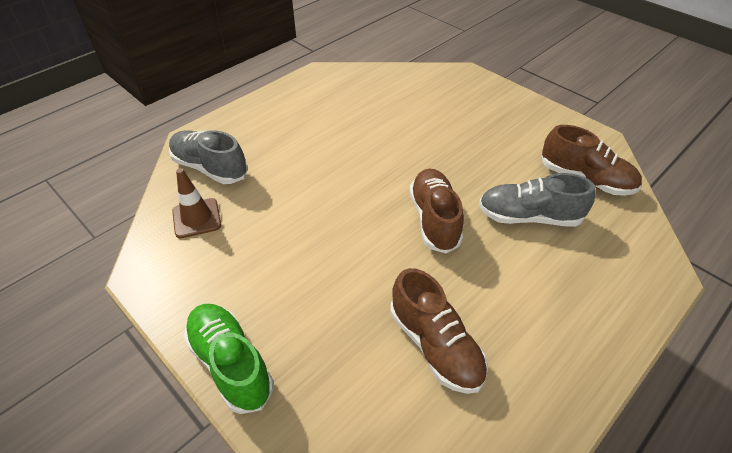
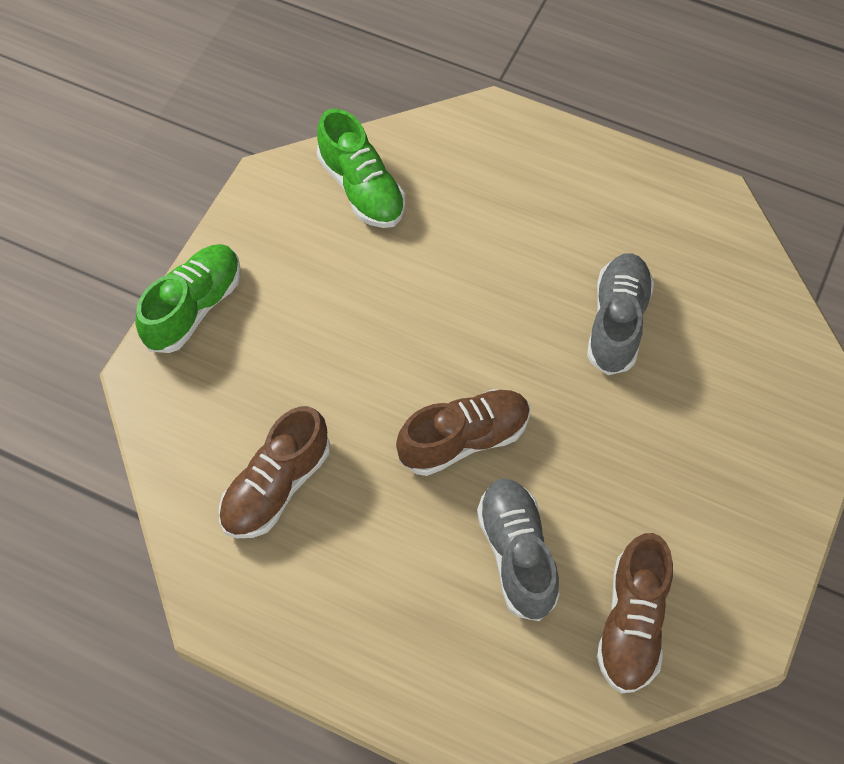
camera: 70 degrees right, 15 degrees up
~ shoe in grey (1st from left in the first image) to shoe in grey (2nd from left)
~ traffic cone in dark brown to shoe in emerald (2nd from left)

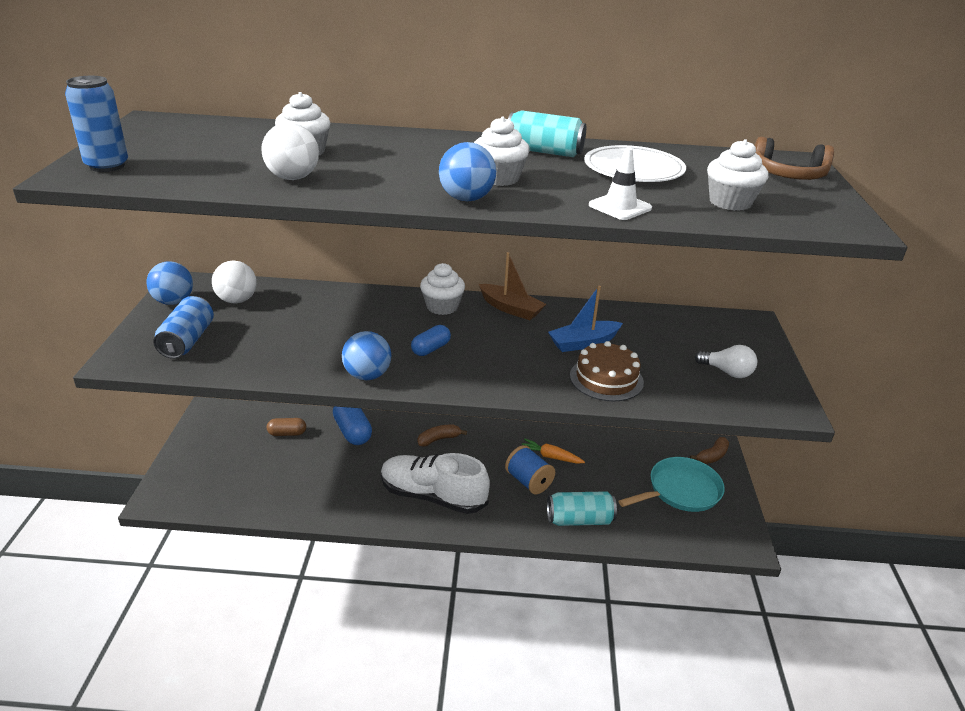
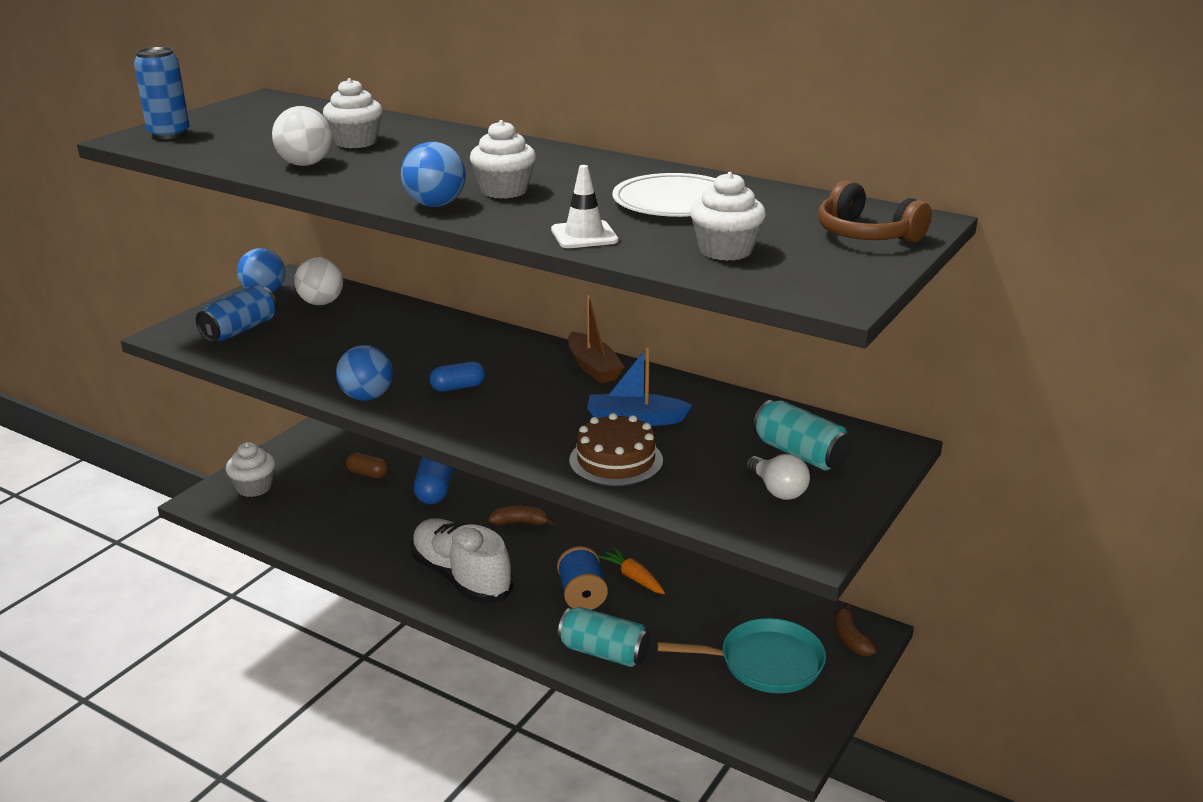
camera: 30 degrees right, 5 degrees down
~ muffin in snow-white (2nd from left in the first image) to muffin in snow-white (1st from left)
~ tin in turquoise (1st from left in the first image) to tin in turquoise (2nd from left)
~ toy banana in dark brown (2nd from left) 90 degrees clockwise

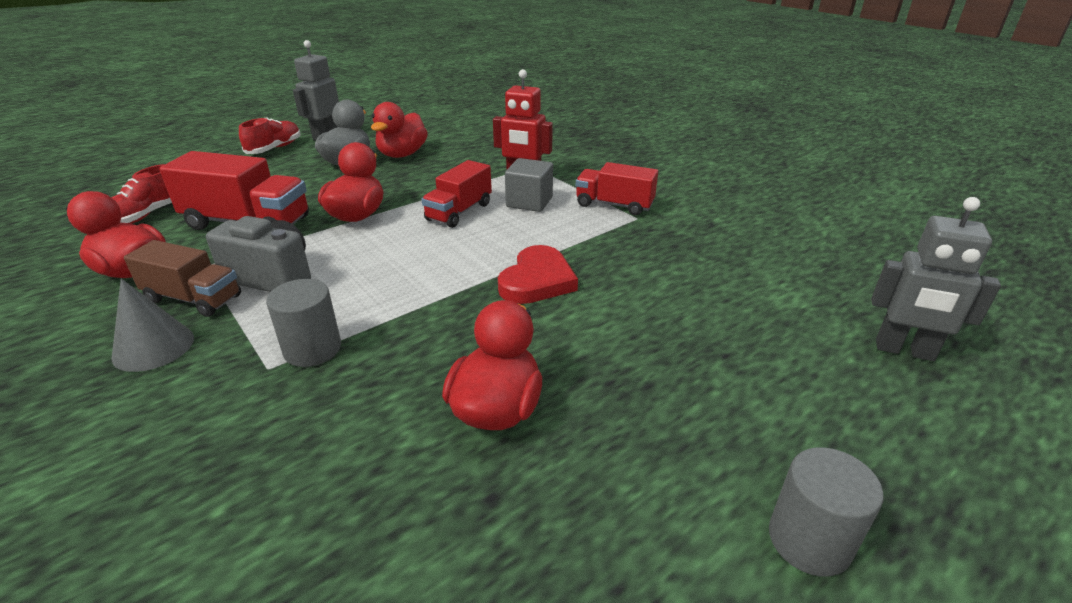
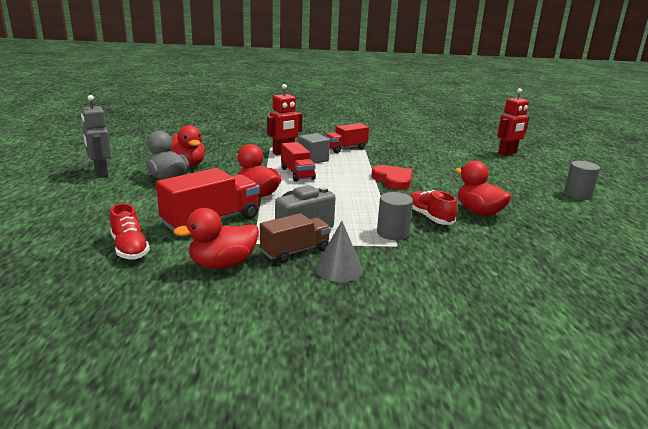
camera: 55 degrees left, 10 degrees down
~ shoe in scarlet (2nd from left)
~ robot figure in grey (2nd from left) to robot figure in scarlet (2nd from left)

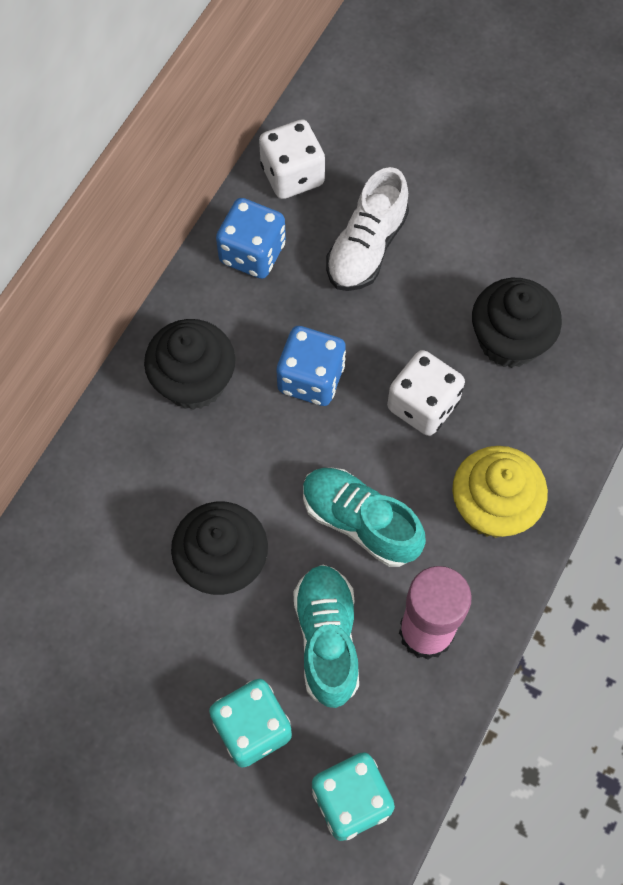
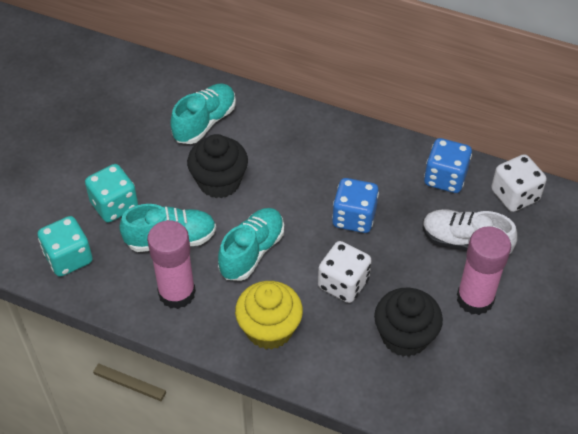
camera: 85 degrees right, 15 degrees down
- muffin in black (1st from left)
+ shoe in turquoise (2nd from left)
+ glue in rose-pink (2nd from left)

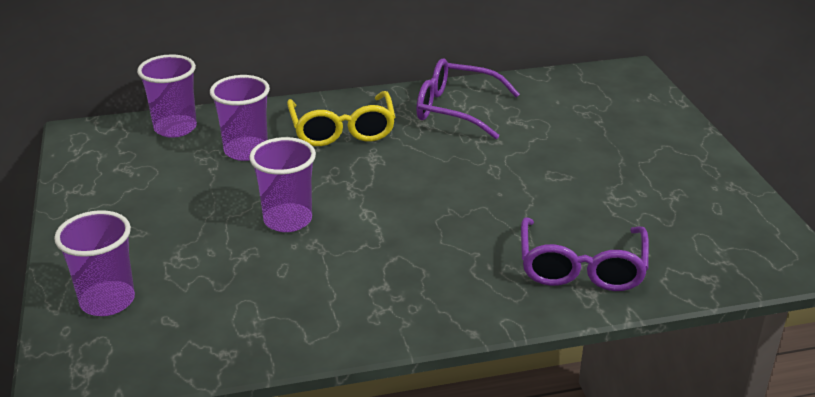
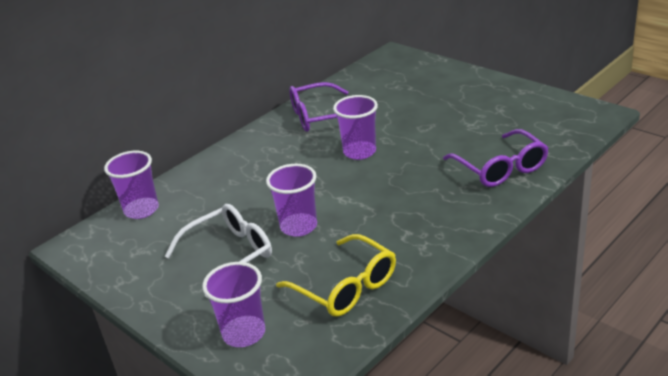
camera: 30 degrees left, 0 degrees up
~ tumbler in purple (3rd from left in the first image) to tumbler in purple (4th from left)
~ glasses in yellow
+ glasses in snow-white

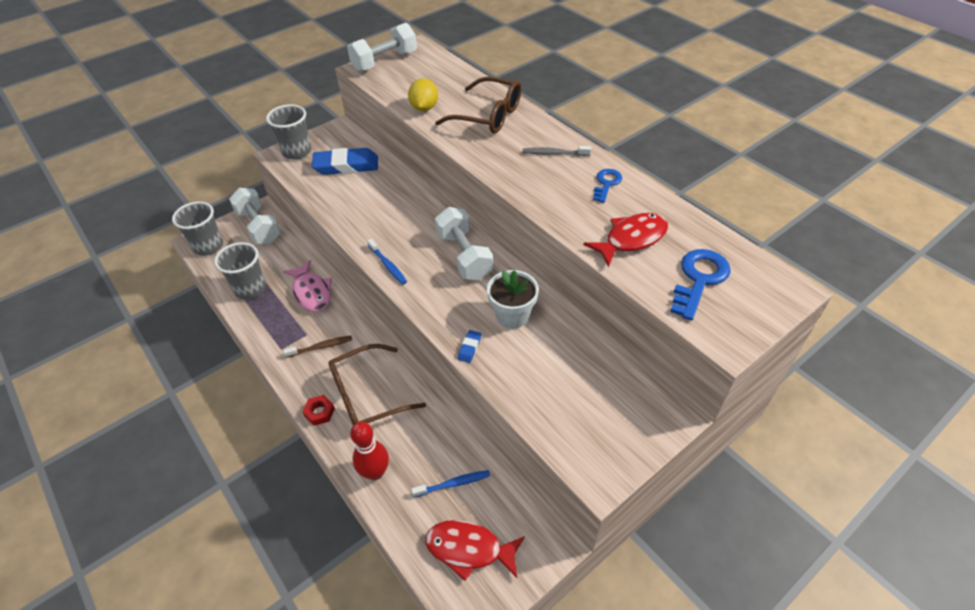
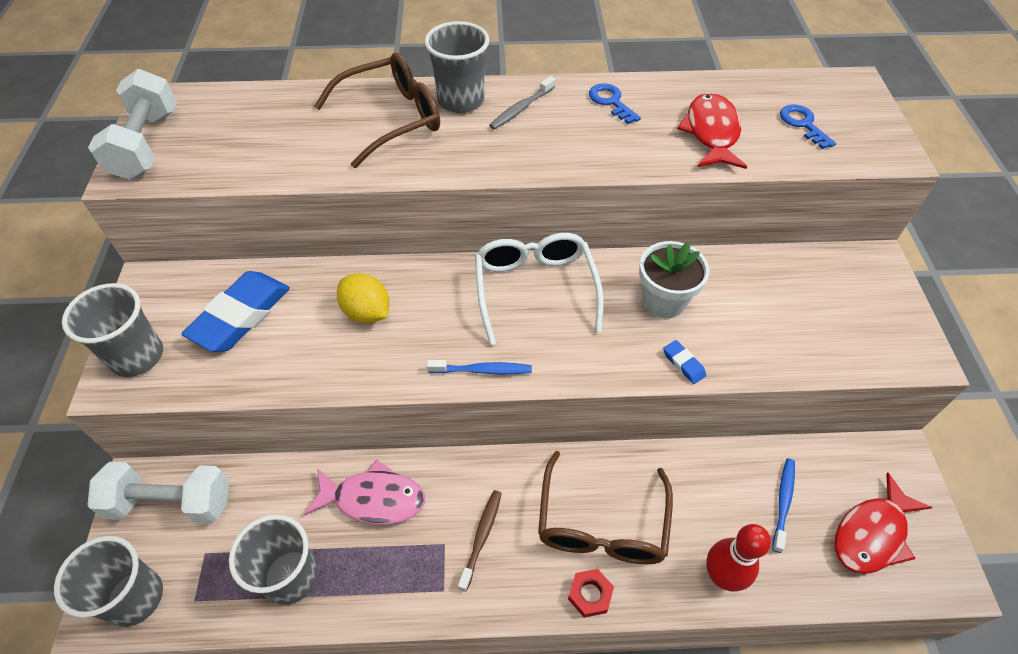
camera: 55 degrees left, 5 degrees up
~ lemon in yellow
~ free weight in snow-white (3rd from left) to glasses in snow-white
~ latchkey in blue (2nd from left) x0.61
+ tumbler in grey (4th from left)

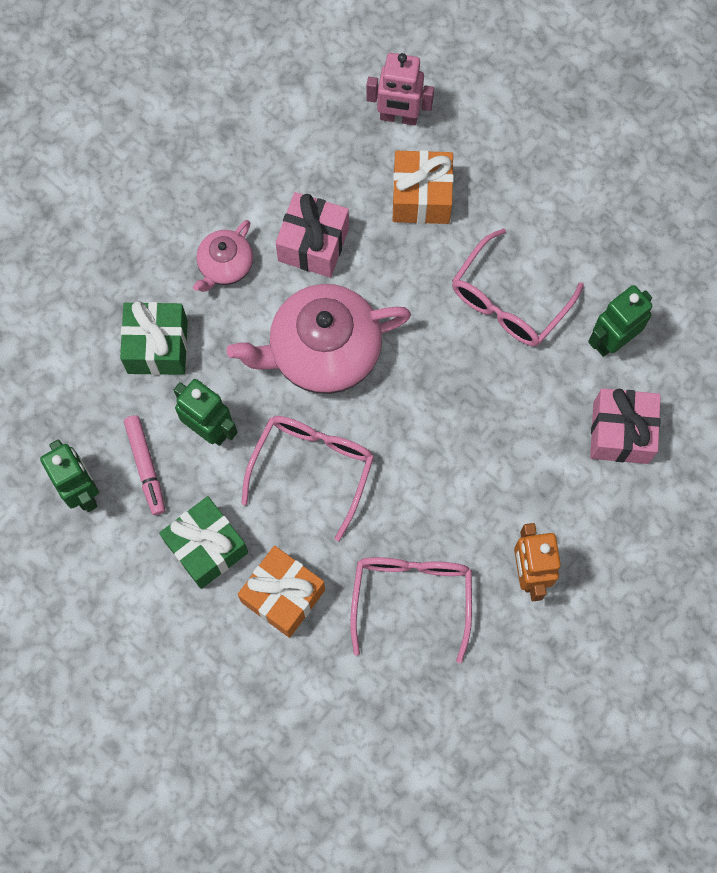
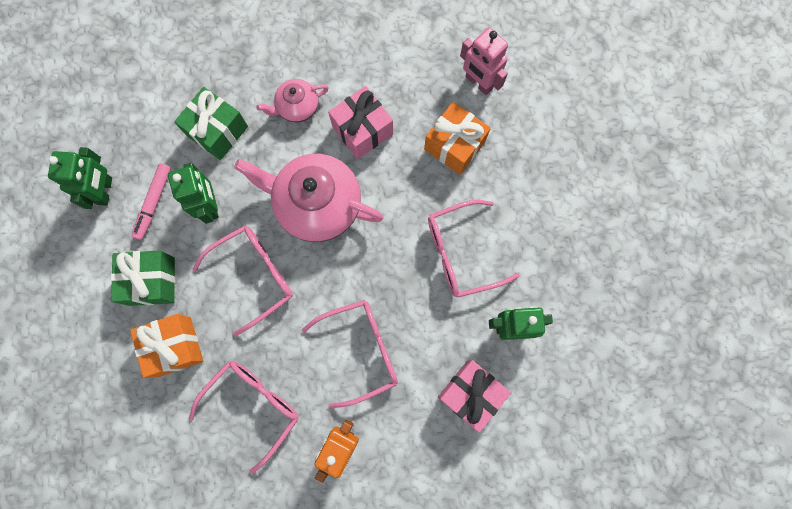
camera: 35 degrees right, 5 degrees up
+ glasses in rose-pink (3rd from left)

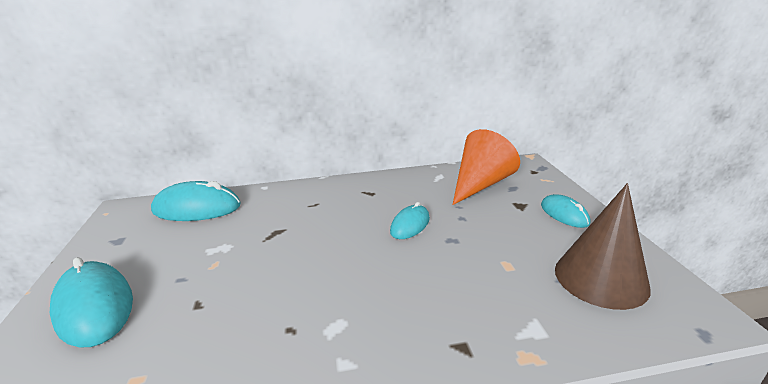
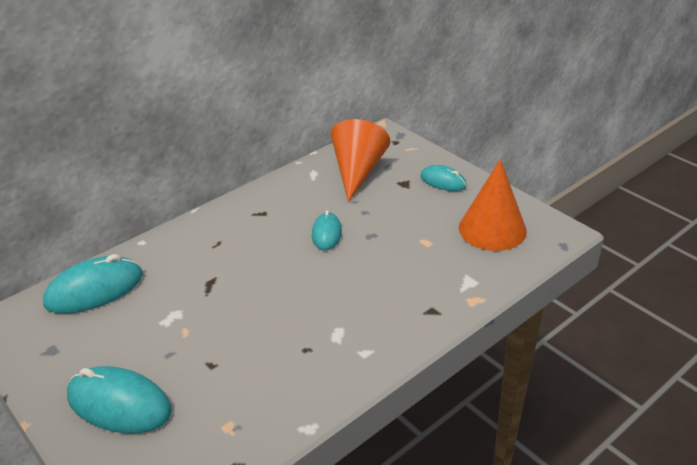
camera: 30 degrees left, 10 degrees up
~ cone shape in dark brown to cone shape in bright orange (2nd from left)

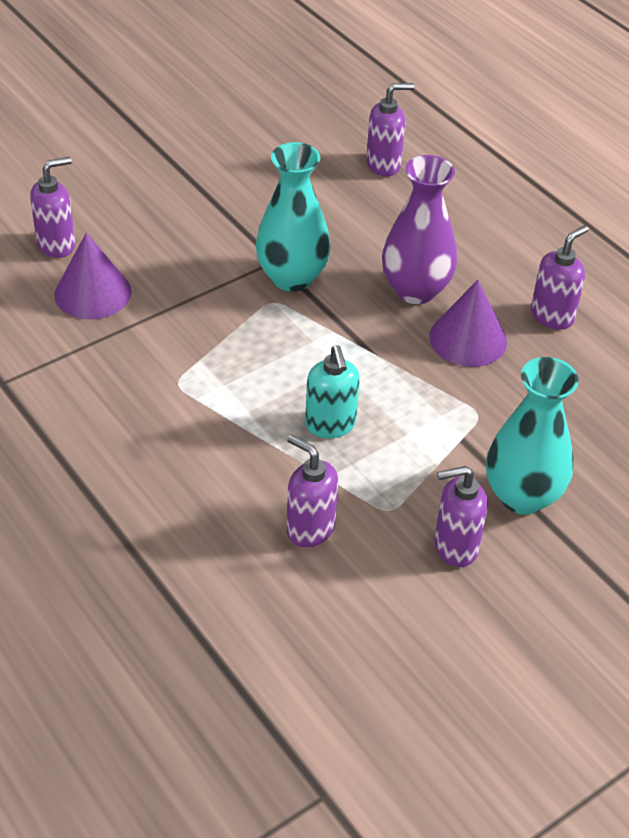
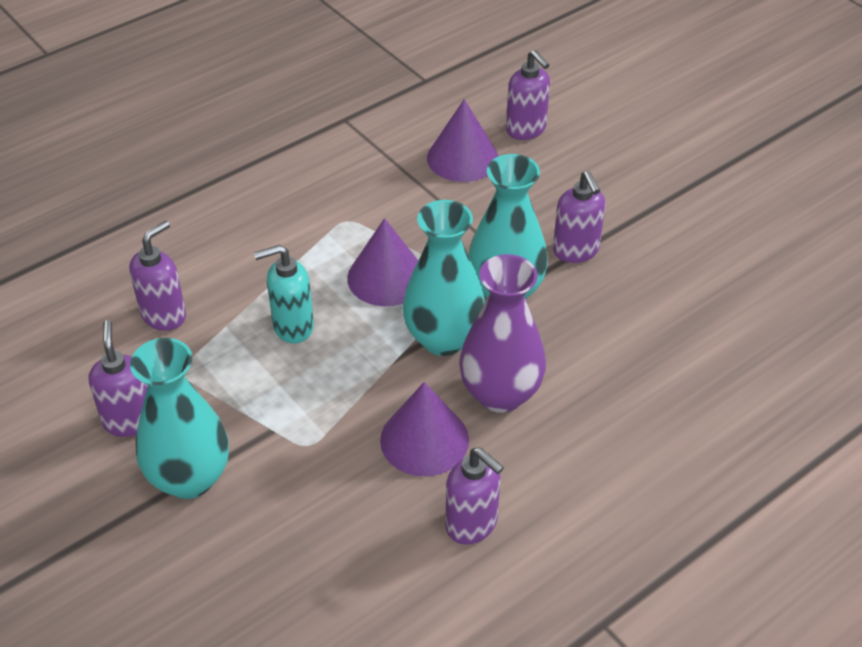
camera: 90 degrees right, 0 degrees up
~ soap dispenser in purple (3rd from left in the first image) to soap dispenser in purple (5th from left)
+ cone shape in purple (1st from left)
+ vase in turquoise (2nd from left)

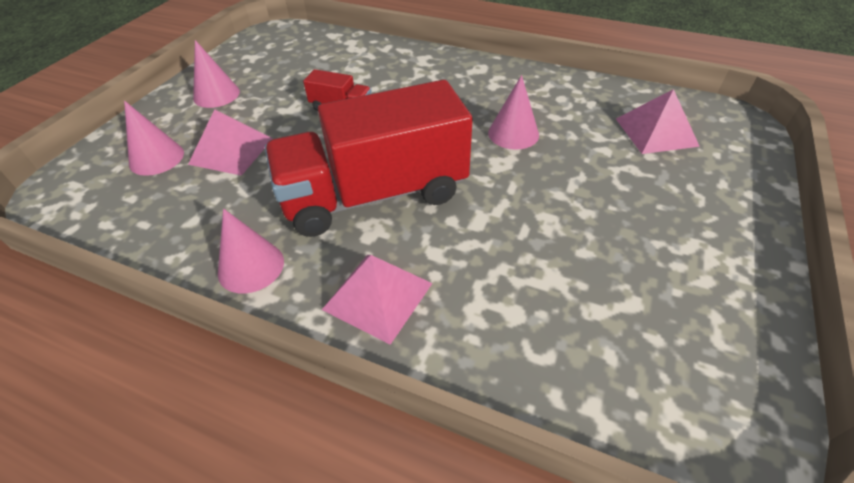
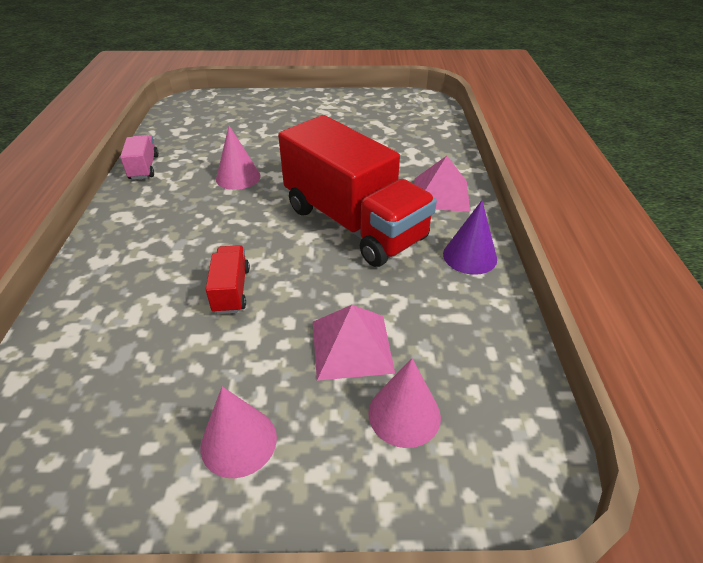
camera: 115 degrees left, 5 degrees down
~ cone shape in rose-pink (3rd from left) to cone shape in purple
- pyramid in rose-pink (3rd from left)
+ truck in rose-pink

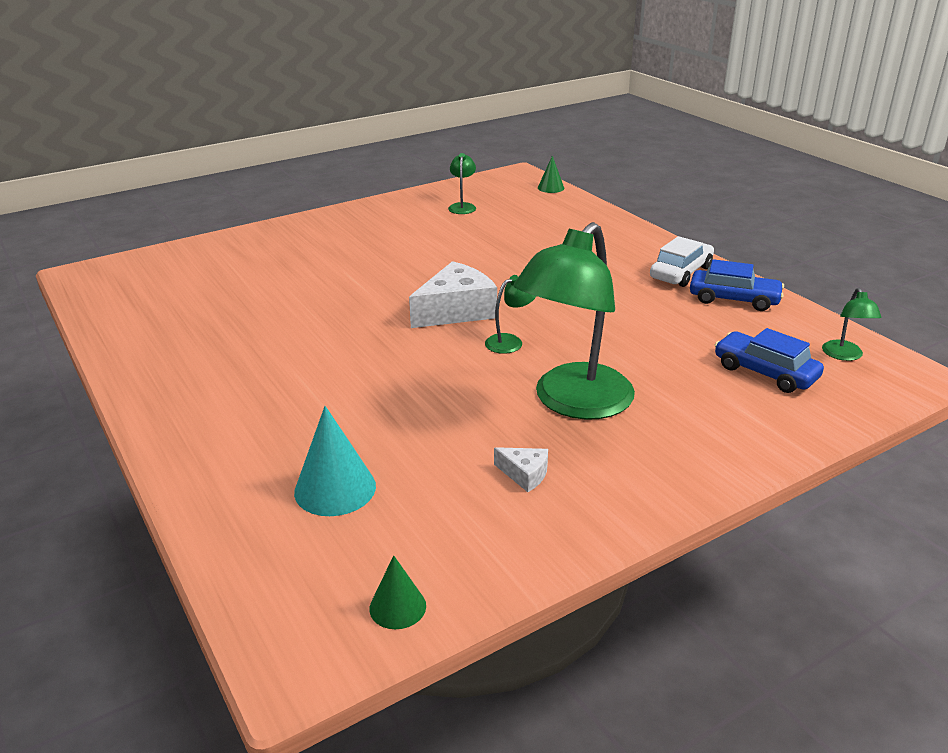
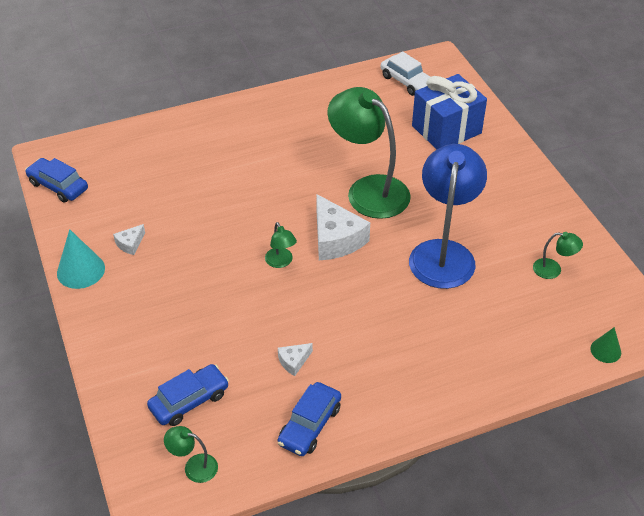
camera: 100 degrees right, 15 degrees up
~ cone shape in turquoise
~ cone shape in emerald (1st from left) to automobile in blue (1st from left)
~ desk lamp in emerald (3rd from left)
~ automobile in snow-white
+ cheese in snow-white (2nd from left)
+ desk lamp in blue
+ wrapped gift in blue

